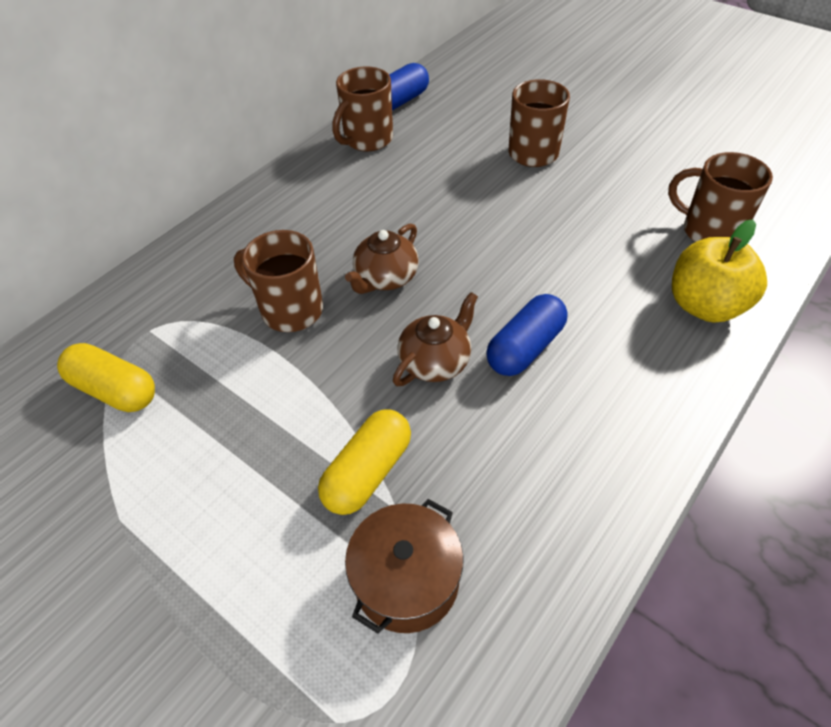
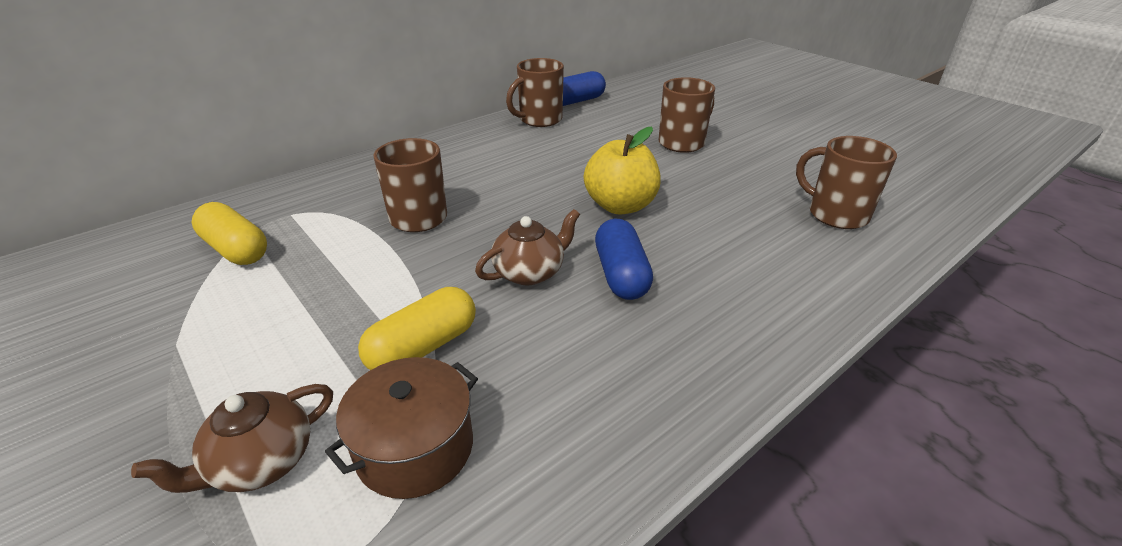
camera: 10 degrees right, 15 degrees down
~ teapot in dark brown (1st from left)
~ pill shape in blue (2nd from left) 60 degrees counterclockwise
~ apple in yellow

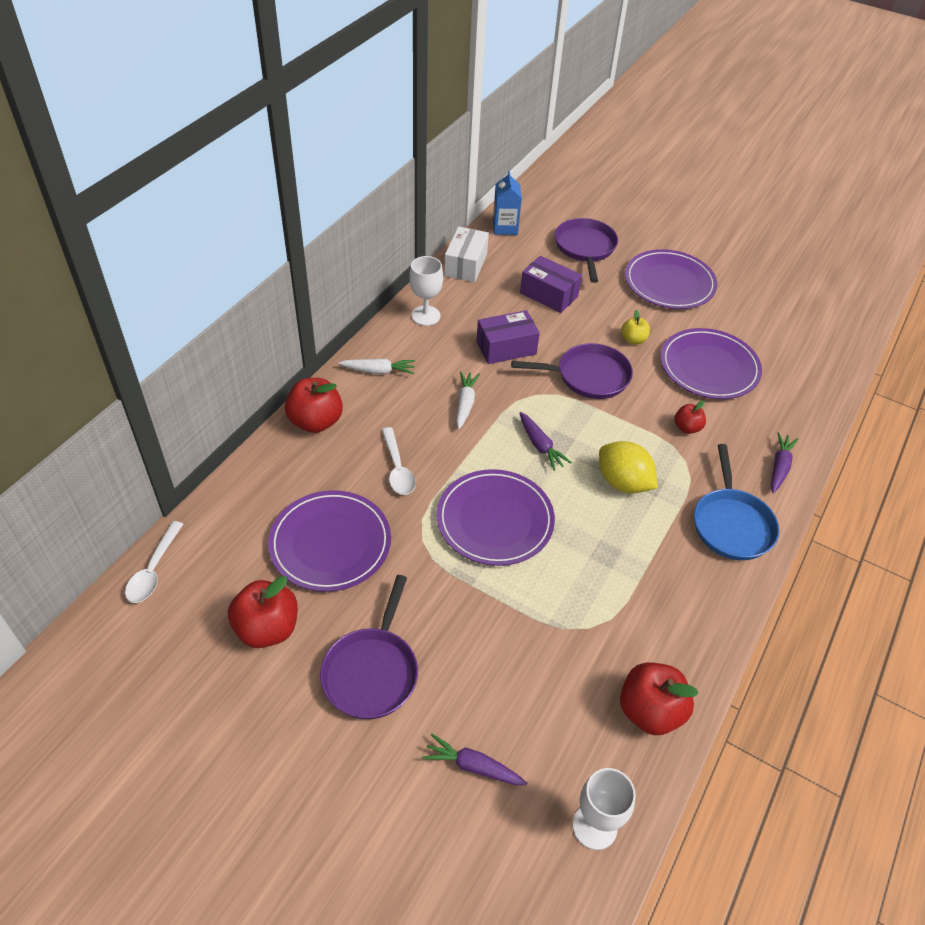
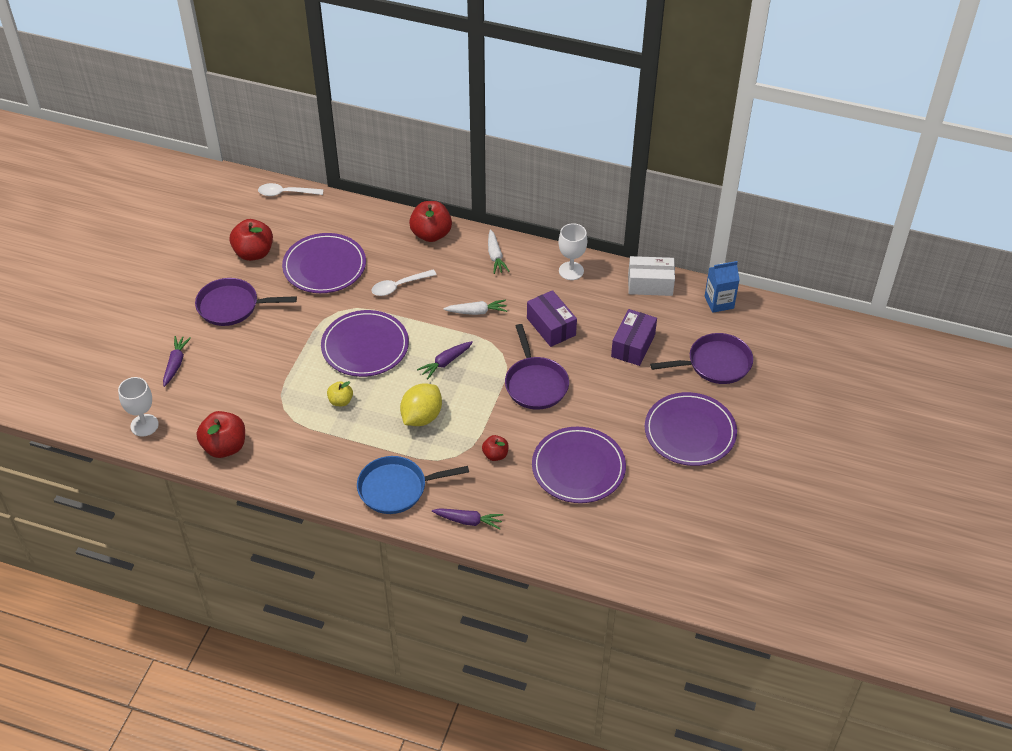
camera: 80 degrees right, 0 degrees up
~ apple in yellow

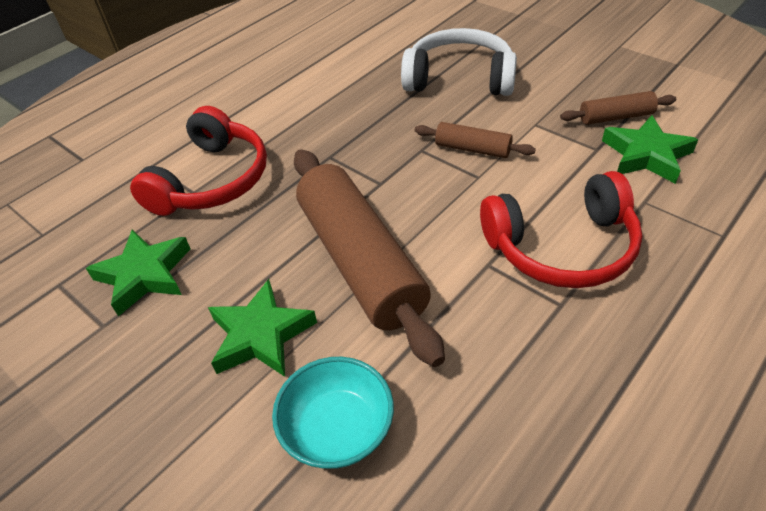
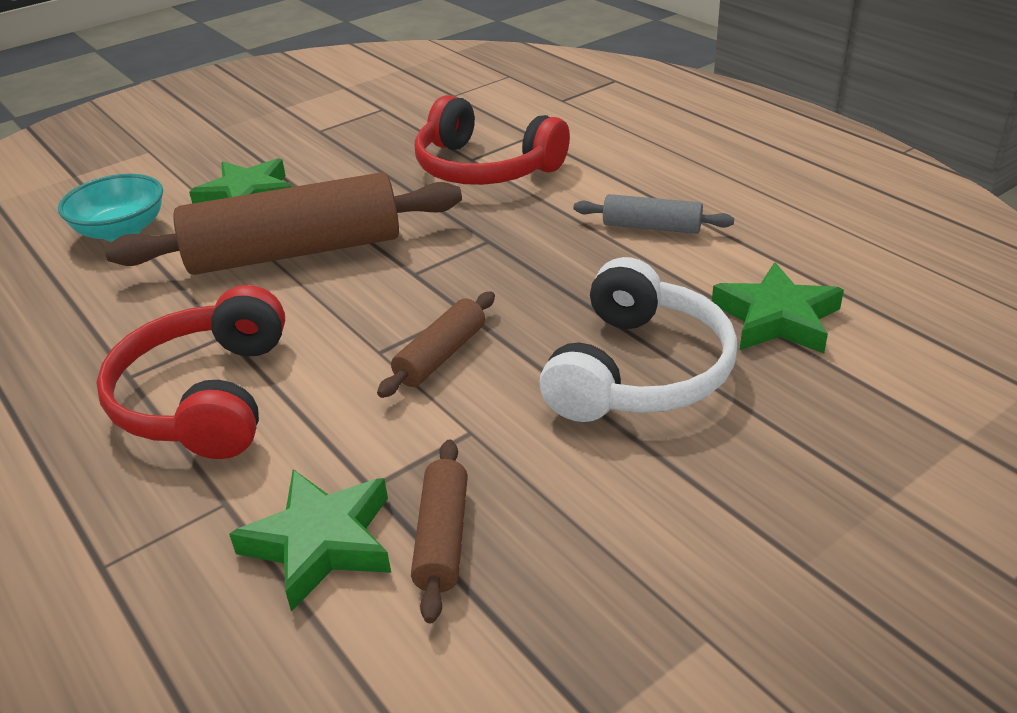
camera: 100 degrees right, 10 degrees down
~ star in emerald (1st from left in the first image) to star in emerald (3rd from left)
+ rolling pin in grey

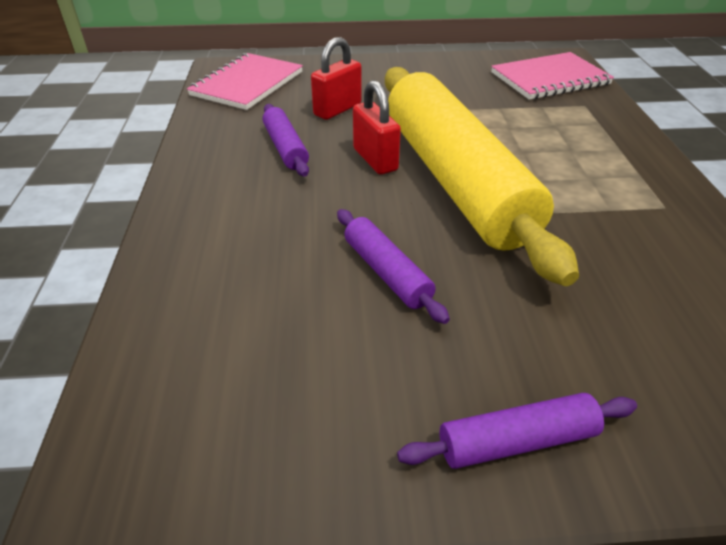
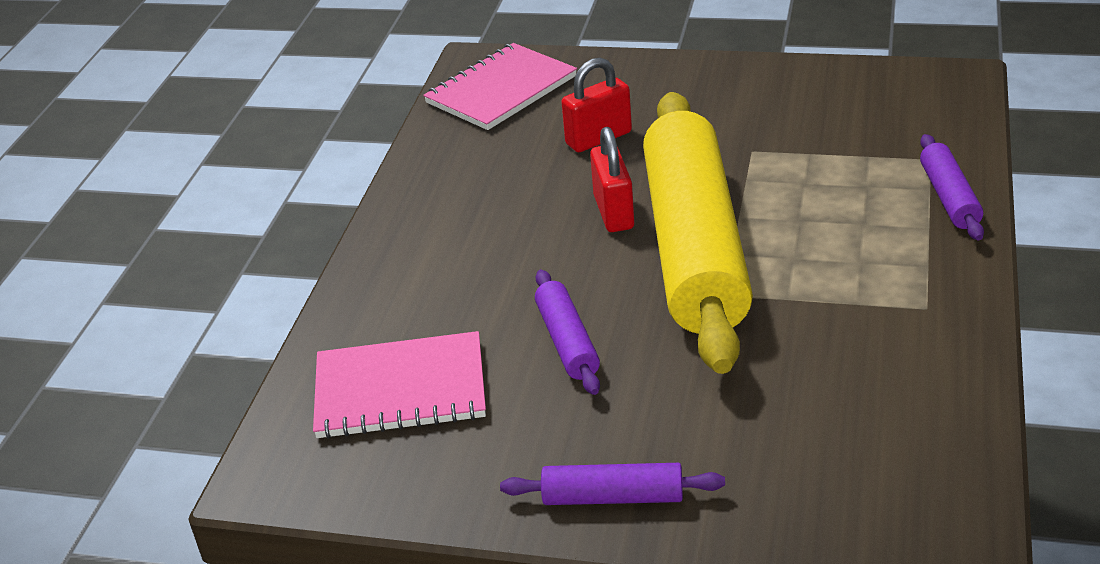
camera: 20 degrees right, 5 degrees down
~ rolling pin in purple (1st from left in the first image) to rolling pin in purple (3rd from left)
~ exercise book in rose-pink (2nd from left in the first image) to exercise book in rose-pink (1st from left)

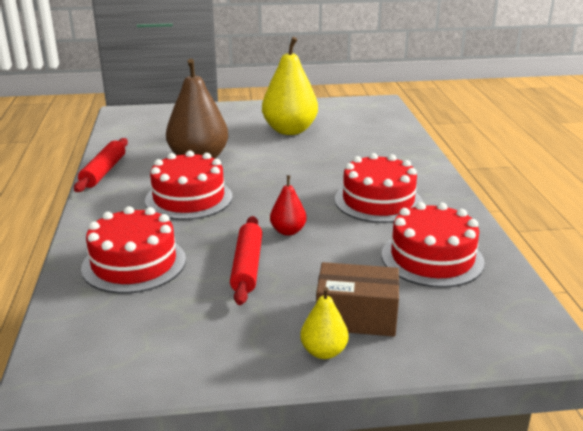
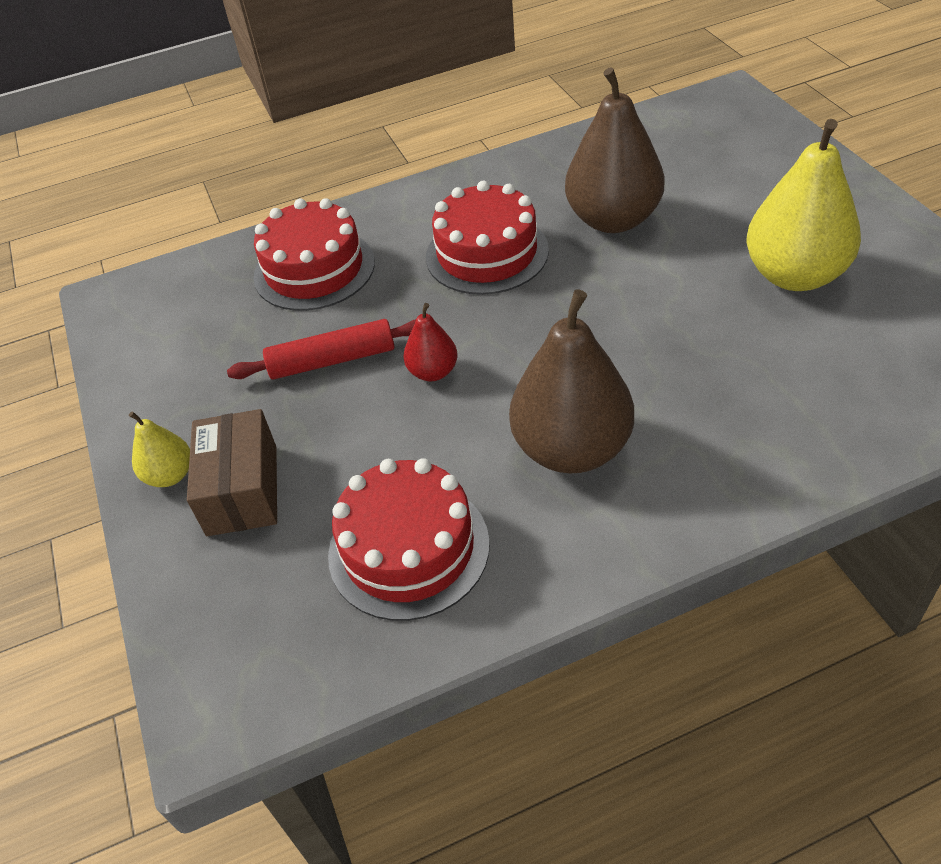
camera: 80 degrees right, 20 degrees up
- rolling pin in scarlet (1st from left)
~ cake in scarlet (3rd from left) to pear in dark brown (1st from left)

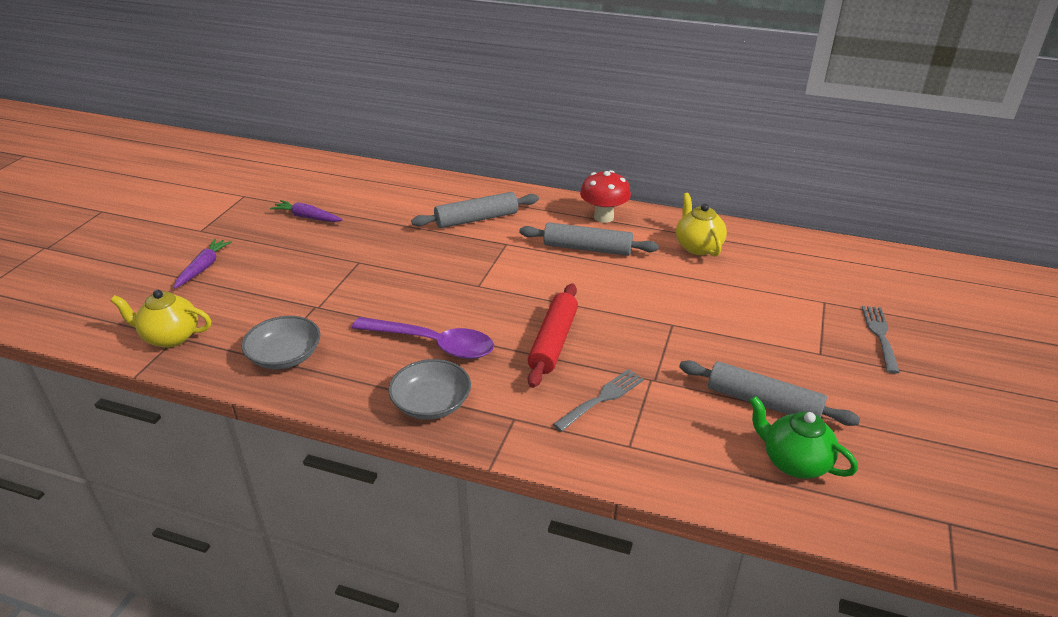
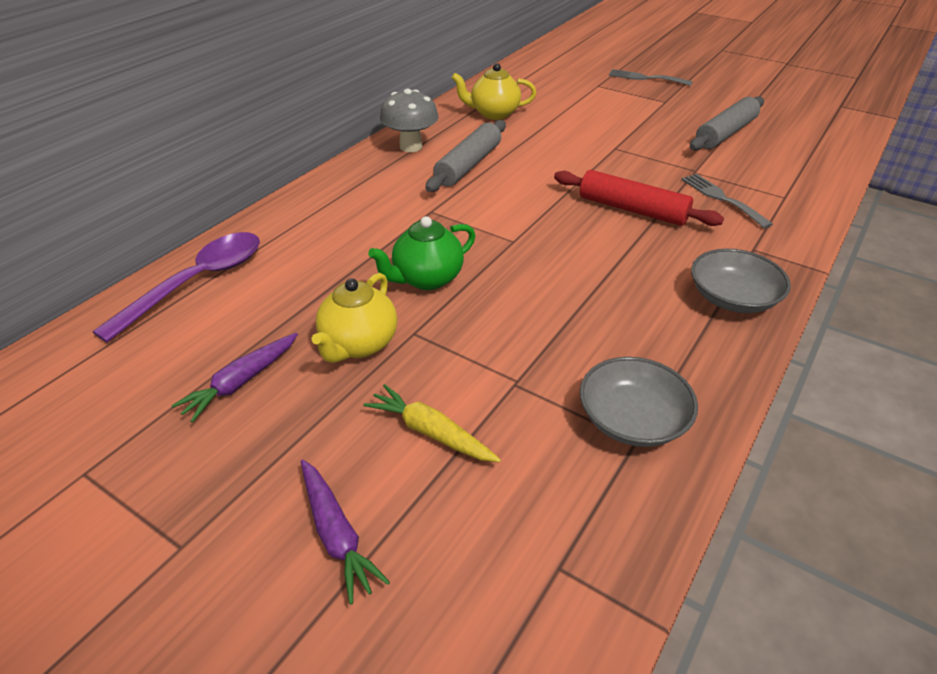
camera: 75 degrees left, 5 degrees up
~ teapot in yellow (1st from left)
~ carrot in purple (1st from left in the first image) 150 degrees counterclockwise
~ spoon in purple
- rolling pin in grey (1st from left)
~ mushroom in scarlet to mushroom in grey
~ teapot in emerald
+ carrot in yellow

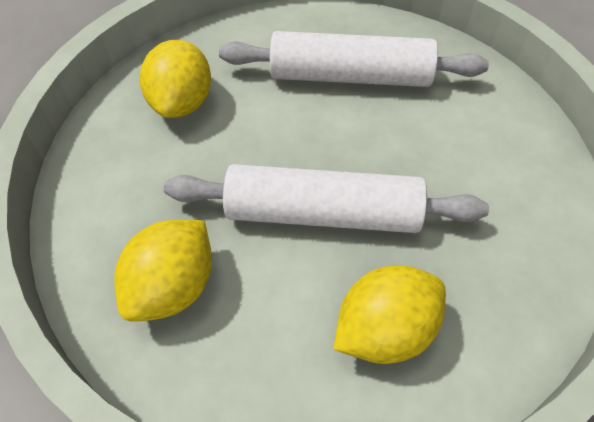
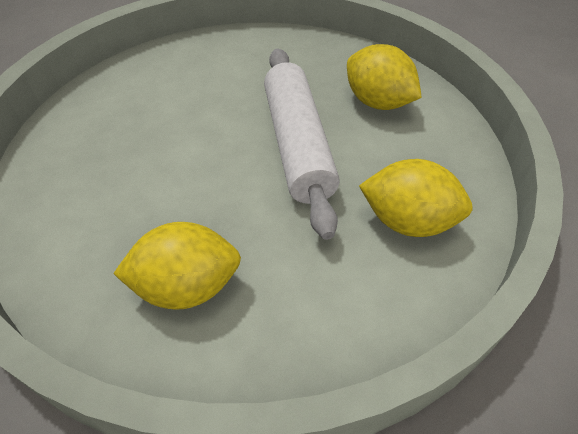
camera: 105 degrees left, 5 degrees down
- rolling pin in snow-white (2nd from left)

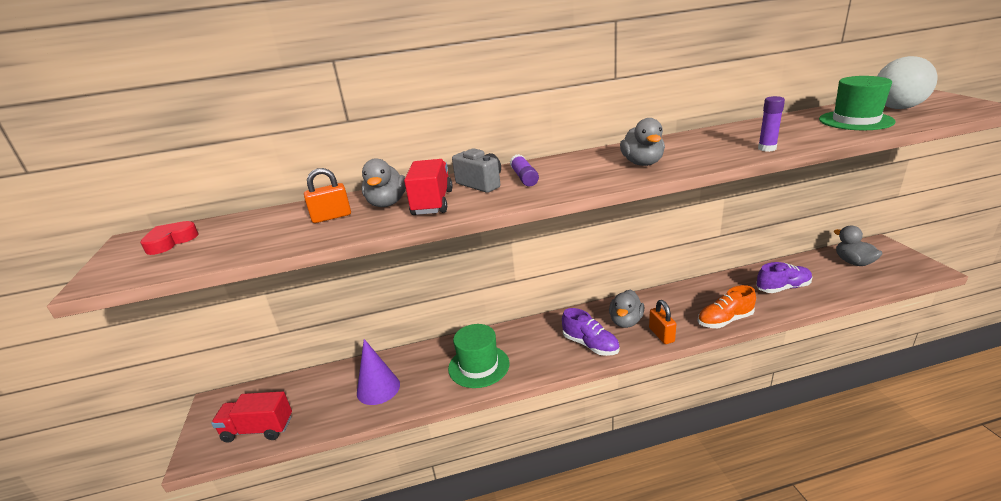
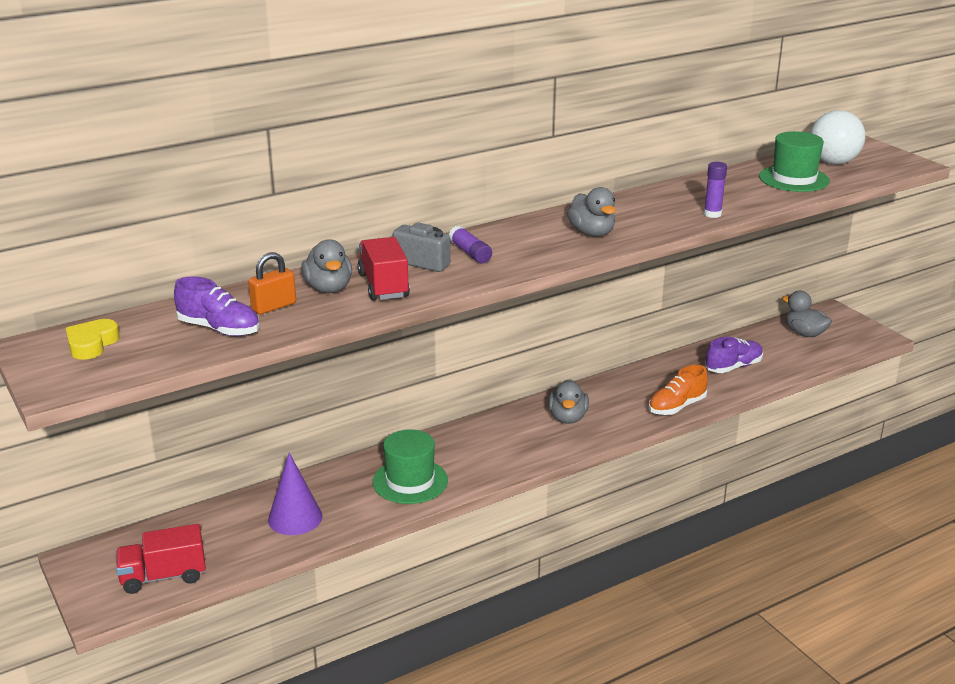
camera: 20 degrees left, 0 degrees up
~ heart in scarlet to heart in yellow
~ shoe in purple (1st from left)
- lock in bright orange (2nd from left)

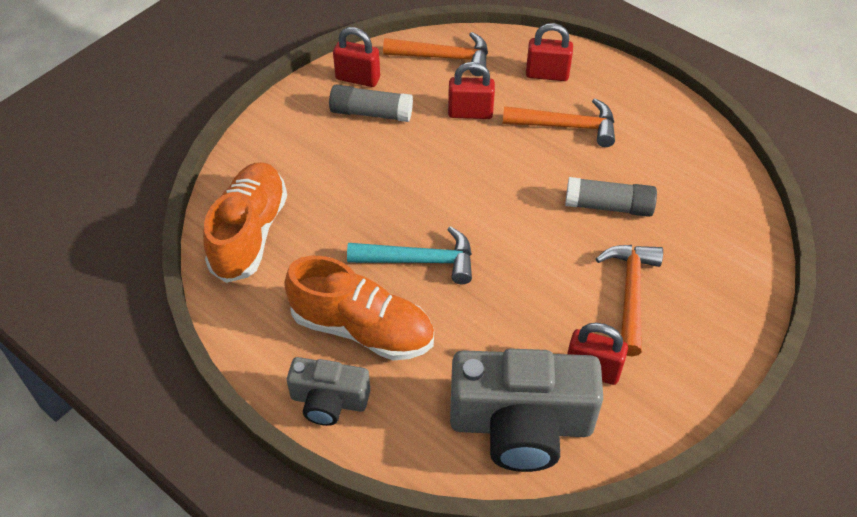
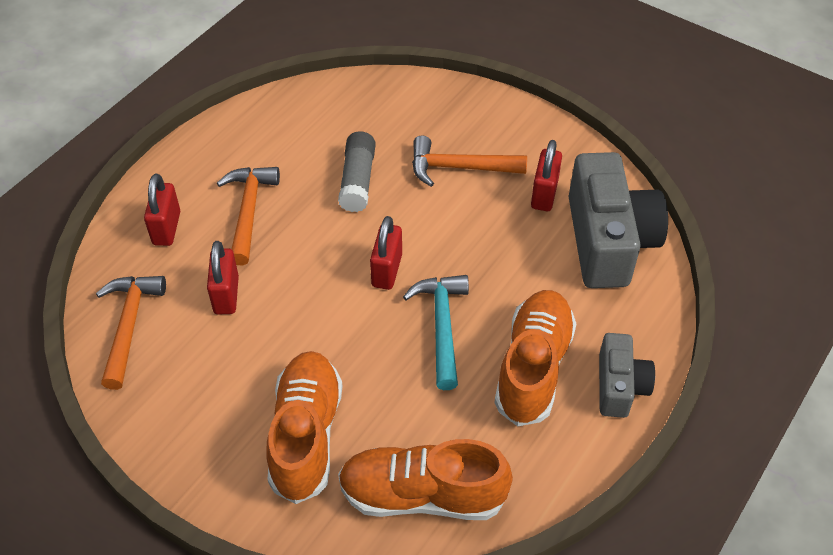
camera: 95 degrees left, 0 degrees up
- glue in grey (1st from left)
~ lock in scarlet (1st from left in the first image) to lock in scarlet (3rd from left)
+ shoe in bright orange (1st from left)

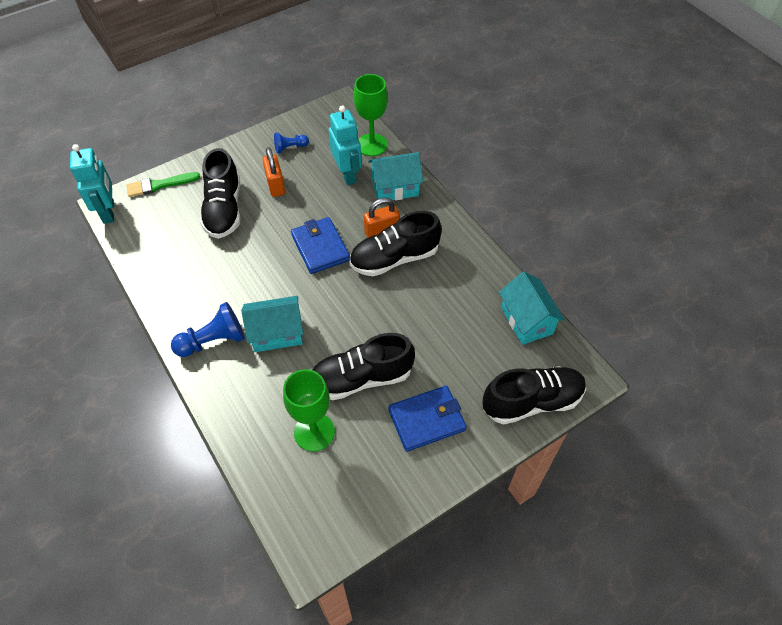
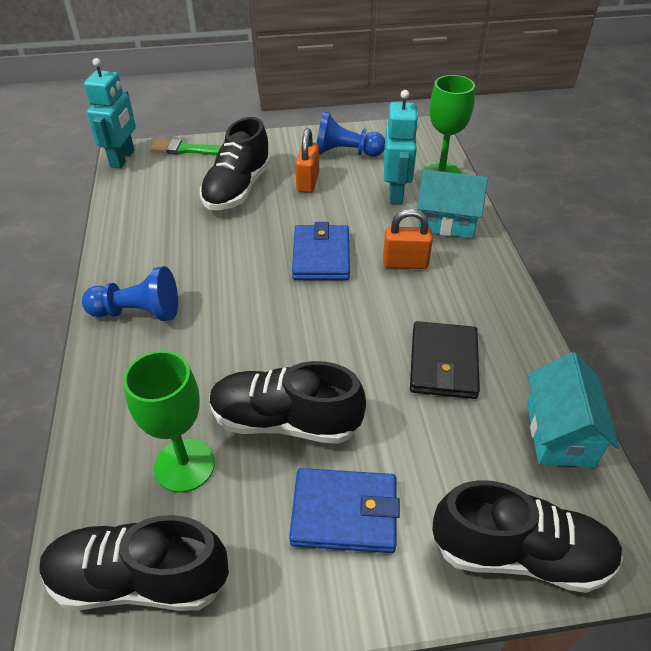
camera: 25 degrees right, 10 degrees down
- house in turquoise (1st from left)
~ pawn in blue (2nd from left) x1.68
~ shoe in black (3rd from left in the first image) to shoe in black (1st from left)
+ card wallet in black

